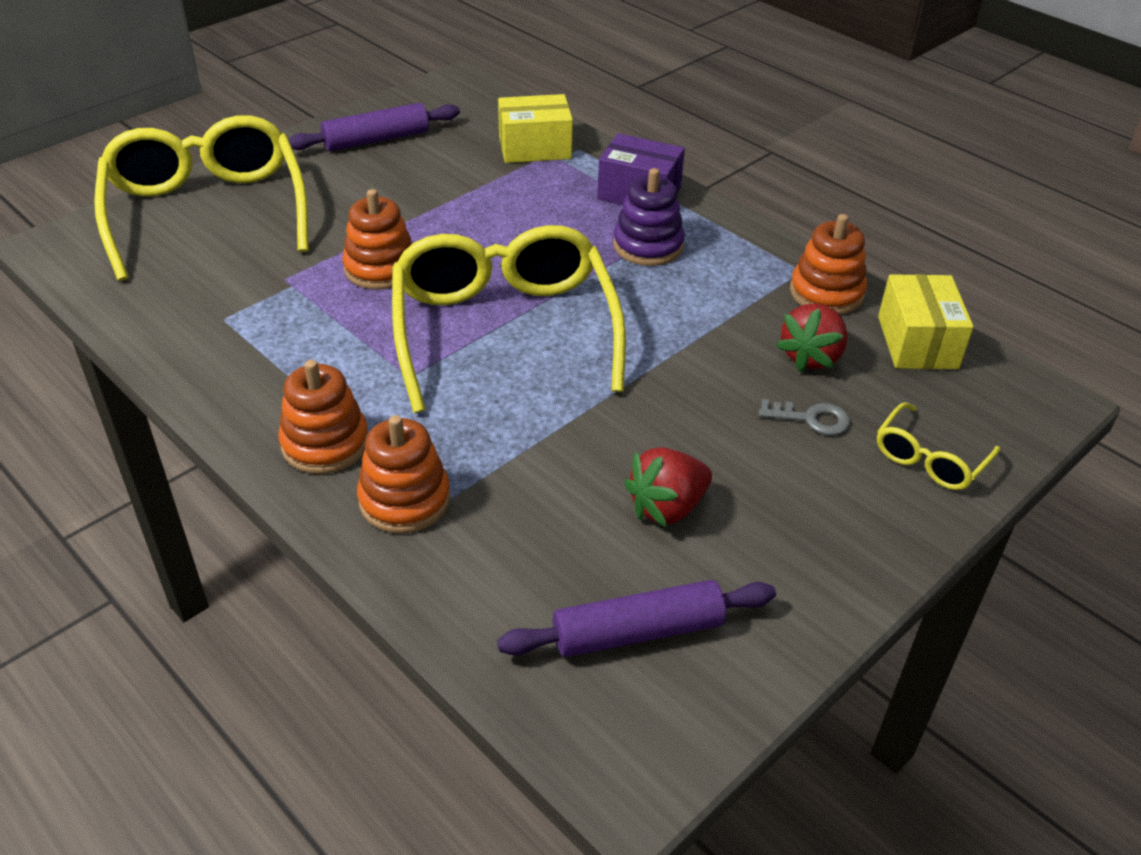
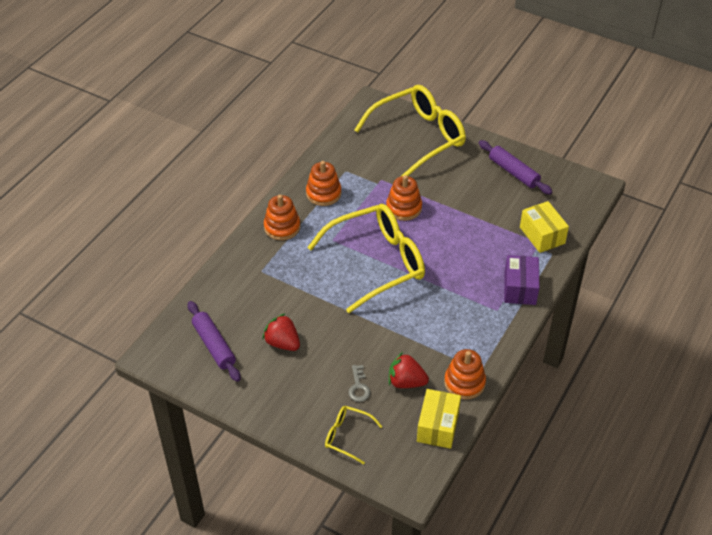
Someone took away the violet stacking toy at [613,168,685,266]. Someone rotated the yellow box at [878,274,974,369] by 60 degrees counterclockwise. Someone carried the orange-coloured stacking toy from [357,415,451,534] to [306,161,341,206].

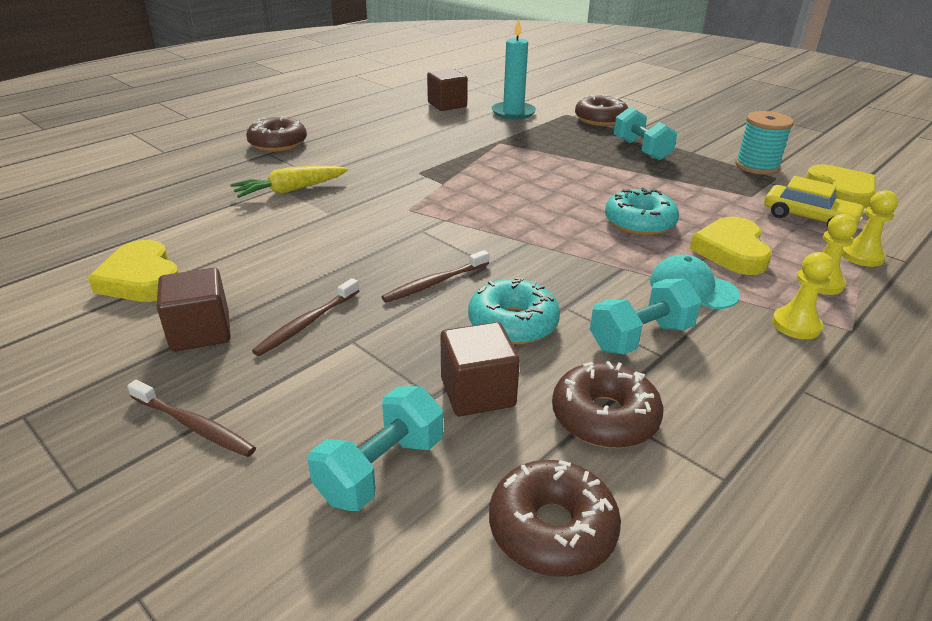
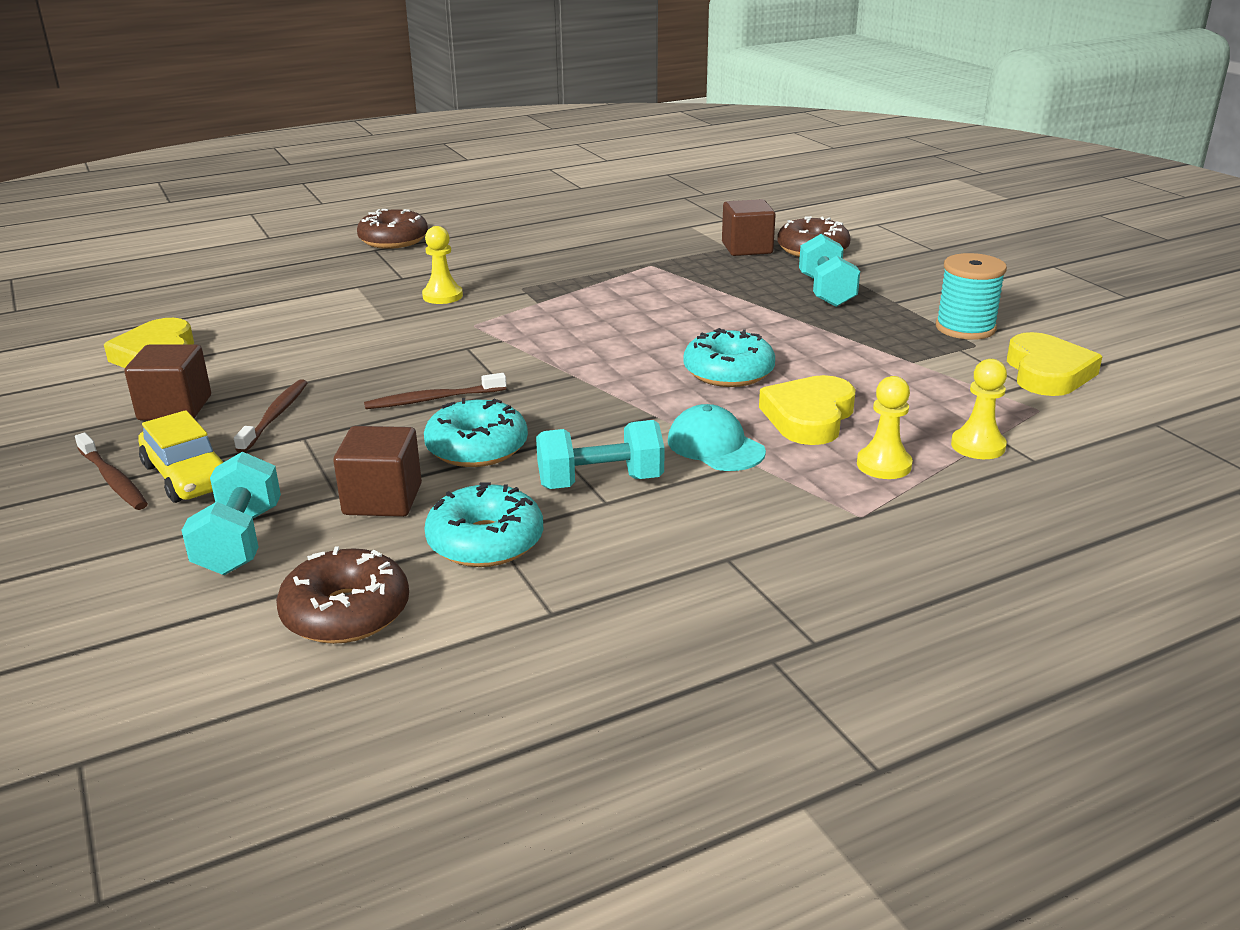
Someone took away the aqua candle at [492,18,536,120]. Someone carried the dark brown block from [427,69,468,111] to [722,199,776,256]. Someone took away the yellow toy carrot at [230,166,348,198]. Someone carried the yellow toy car from [764,176,866,227] to [138,410,225,503]. Someone carried the yellow chess pawn from [772,252,834,339] to [422,226,463,304]. Someone rotated the dark brown dental brush at [252,278,359,356] by 135 degrees clockwise. Someone repainted the dark brown donut at [552,361,663,448], which became the aqua donut at [425,482,543,567]. Someone rotated the aqua hand weight at [308,386,443,511] by 60 degrees counterclockwise.

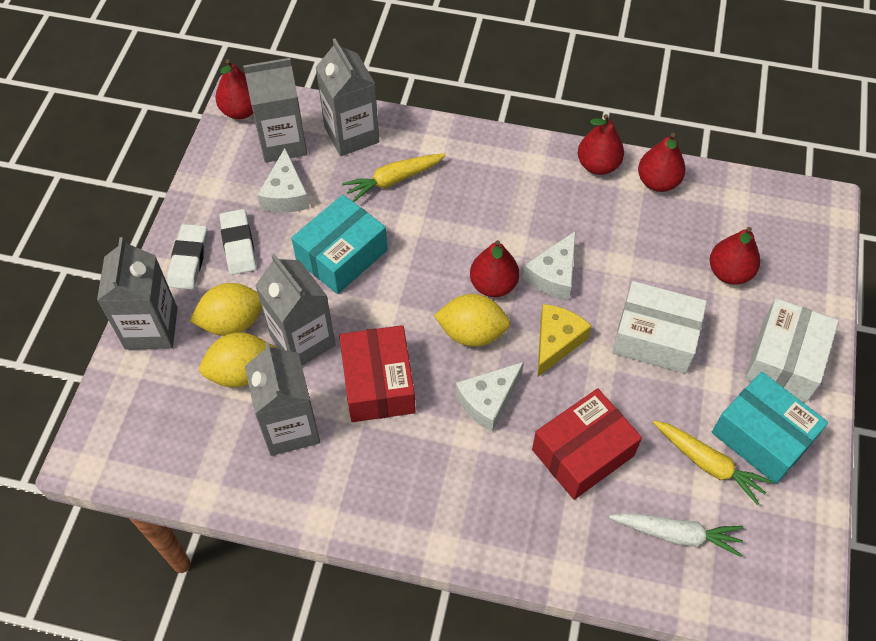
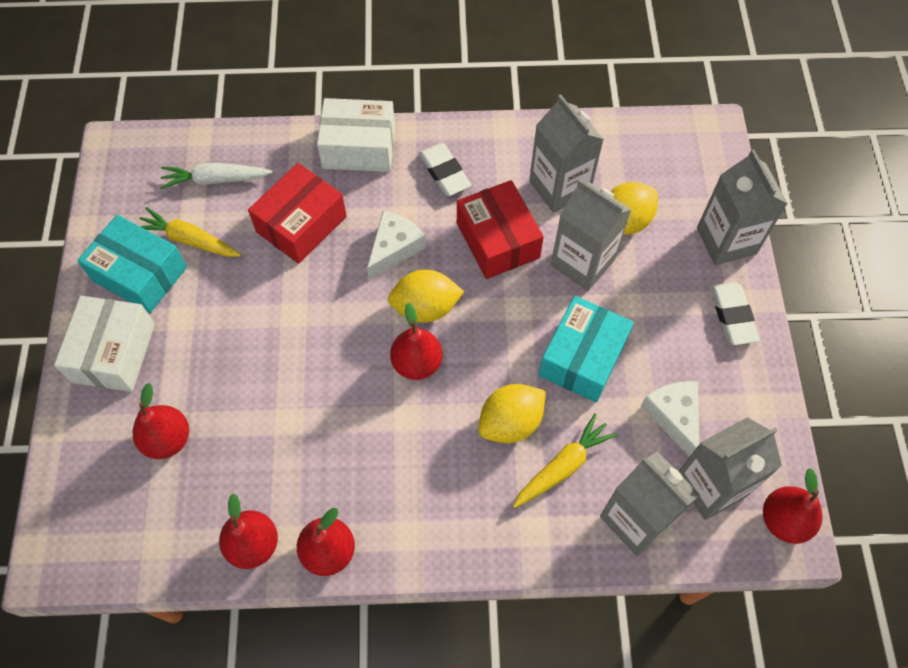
Someone carried the pure white gum eraser from [219,209,256,275] to [419,143,472,196]. Someone took away the pure white cheese at [523,231,576,300]. Someone carried the pure white box from [612,281,707,374] to [317,98,395,172]. Someone carried the yellow citrus fruit from [190,283,262,336] to [479,384,546,443]. Someone took away the yellow cheese at [537,304,592,377].

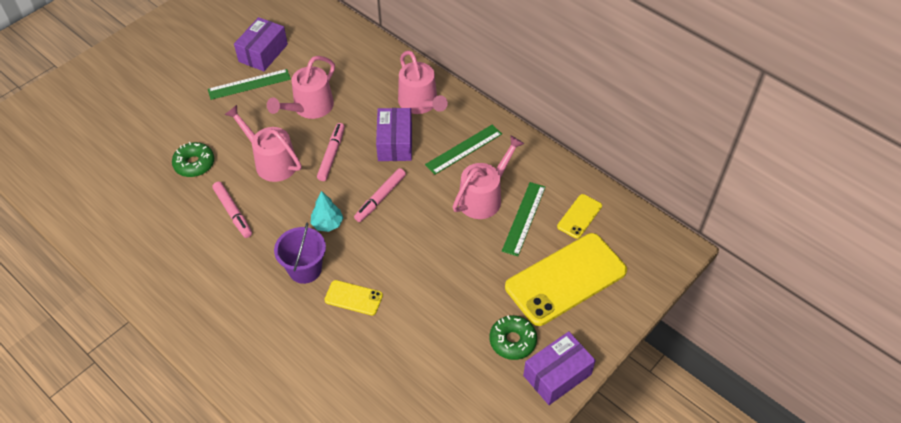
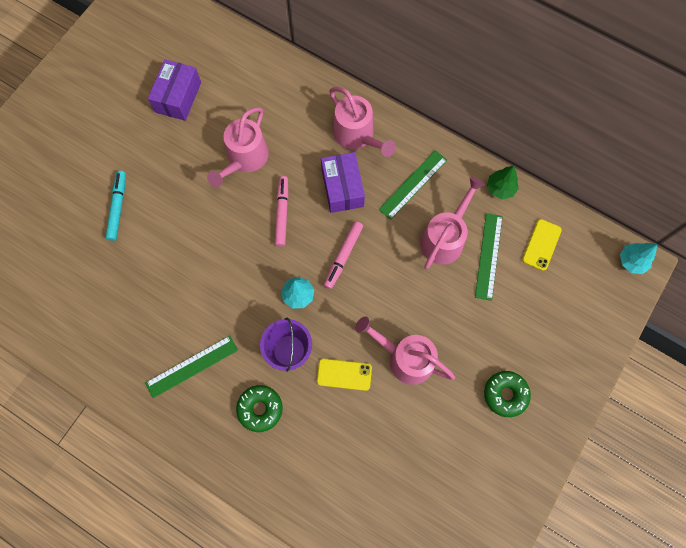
Someone carried the green straightedge from [208,69,291,100] to [145,336,238,398]. Someone carried the pink sprinkling can from [224,105,302,182] to [355,317,455,385]. Someone carried the green donut from [172,142,214,177] to [236,385,283,432]. Someone took away the pink marker pen at [212,182,252,238]. Someone took away the yellow phone at [505,233,627,326]. Someone took away the violet box at [523,331,596,405]. Someone put down the green toy tree at [487,166,519,199]. Someone put down the aqua marker pen at [105,171,126,241]. Someone put down the aqua toy tree at [620,243,657,274].

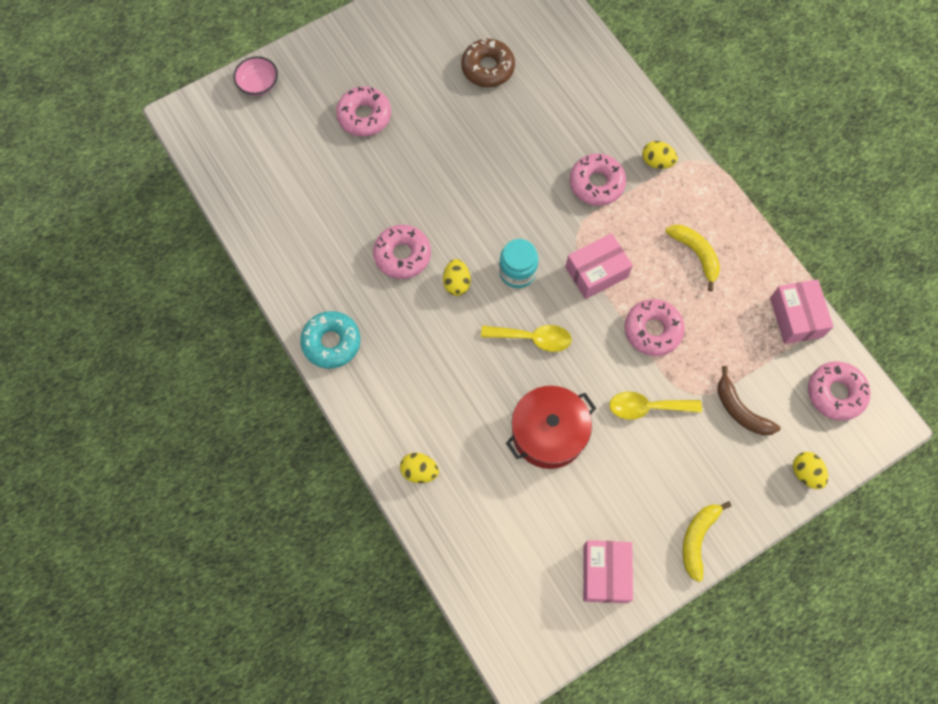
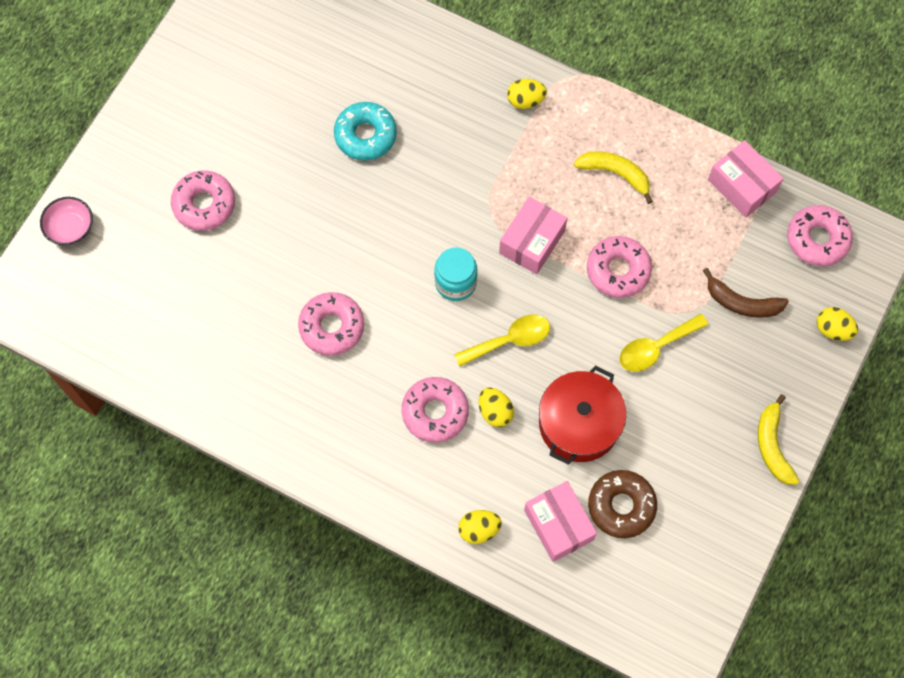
Someone carried the dark brown donut from [461,38,515,87] to [588,470,657,538]. Someone carried the pink donut from [570,153,626,206] to [402,377,469,443]. Someone carried the yellow egg shape from [443,259,471,296] to [479,387,514,427]. Someone carried the aqua donut from [300,311,360,369] to [334,102,397,161]. Someone carried the pink box from [583,540,633,603] to [524,481,597,562].

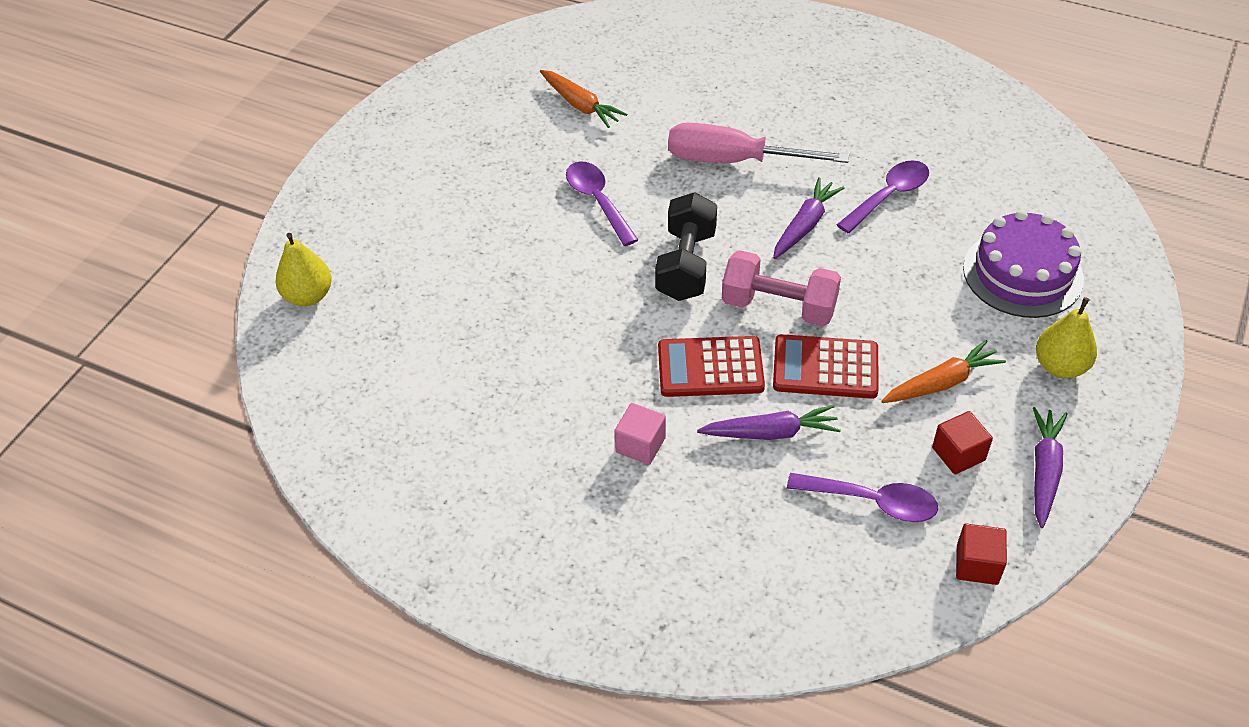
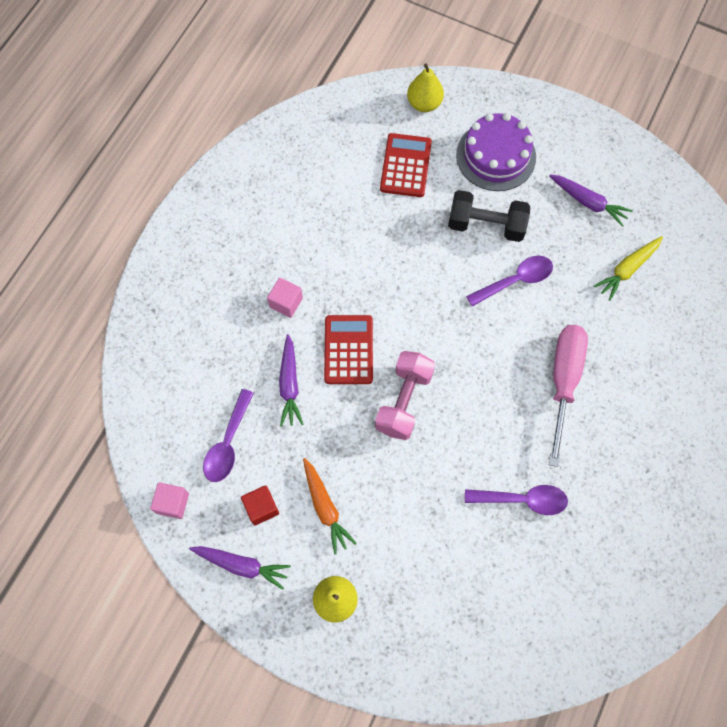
Someone repainted the orange-coloured toy carrot at [540,70,627,128], which became the yellow toy carrot at [594,236,663,301]. Someone rotated the violet teaspoon at [837,160,929,233] by 45 degrees counterclockwise. Someone carried the violet toy carrot from [773,177,845,259] to [549,174,633,227]. Someone carried the black hand weight from [655,192,717,301] to [448,190,530,242]. Someone carried the violet gateau from [963,210,1084,318] to [456,113,536,191]. Someone carried the crimson pocket calculator from [773,334,879,399] to [380,133,432,197]. Someone repainted the crimson block at [956,523,1007,585], which became the pink block at [150,482,189,519].

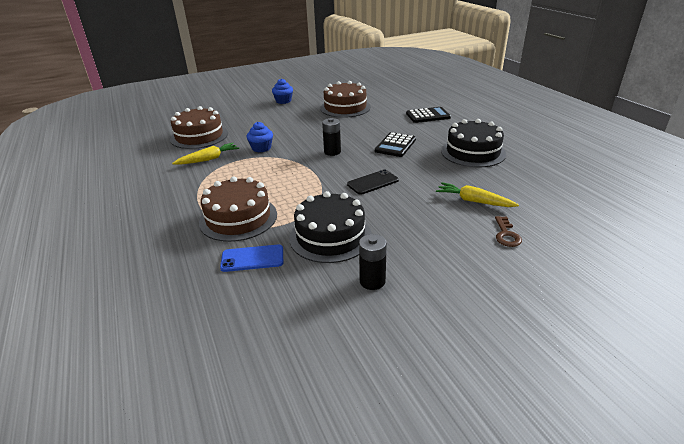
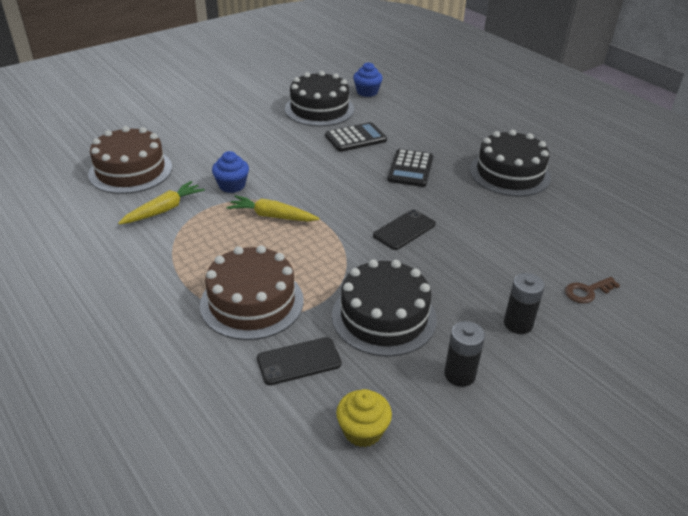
Someone carried the royal blue muffin from [272,78,293,104] to [353,62,383,97]. Someone repainted the dark brown gateau at [320,81,371,118], which became the black gateau at [285,71,354,126]. Someone carried the black pocket calculator from [406,107,451,123] to [325,122,387,152]. Someone carried the black battery from [322,118,341,156] to [504,273,545,334]. Someone carried the yellow toy carrot from [436,182,519,207] to [226,195,319,222]. Someone rotated the dark brown key at [495,216,522,247] by 75 degrees clockwise. Someone repainted the royal blue phone at [220,244,283,272], which became the black phone at [257,337,342,385]. Someone put down the yellow muffin at [336,389,392,447].

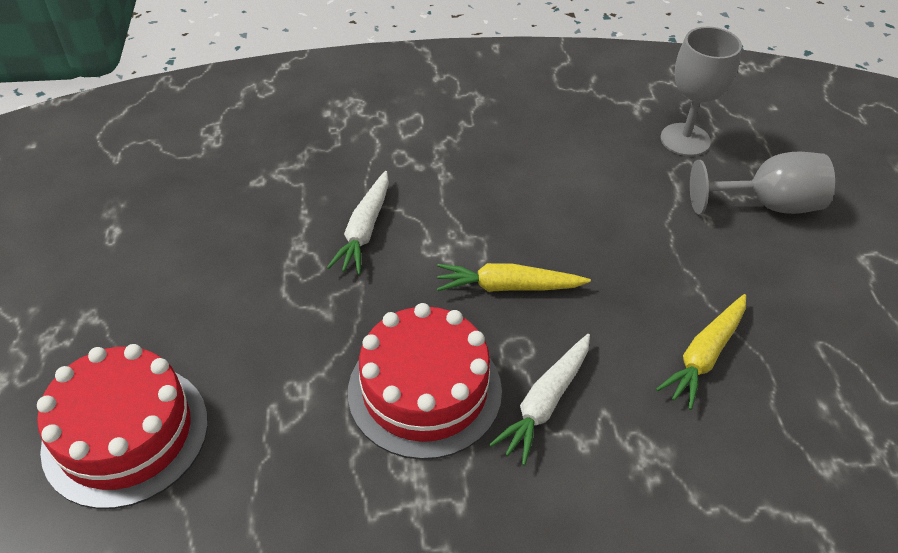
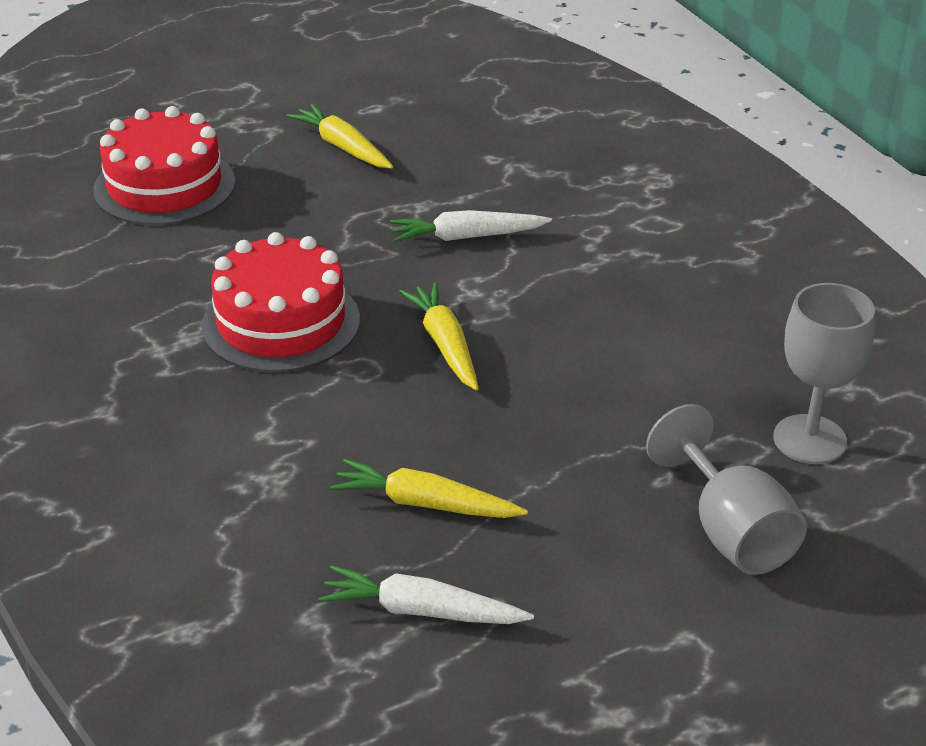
Someone carried the pure white toy carrot from [489,334,590,466] to [318,566,534,624]. Someone put down the yellow toy carrot at [287,104,393,169].

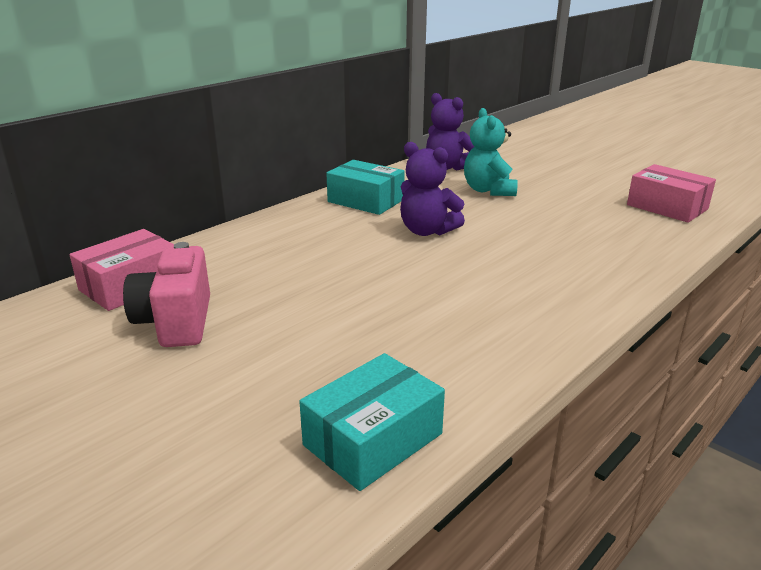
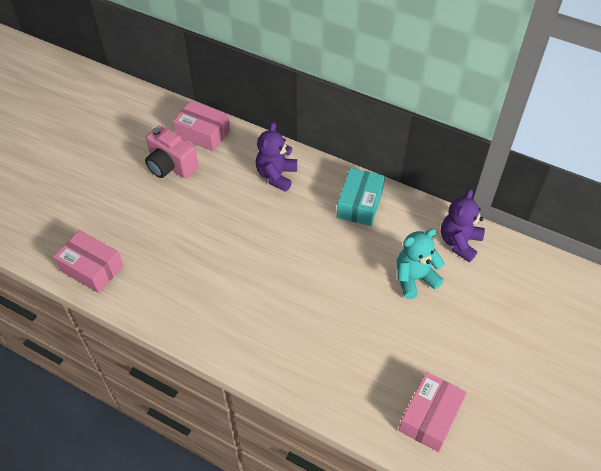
Someone carried the violet teddy bear from [400,142,465,236] to [256,122,297,192]. Someone rotated the pink compact camera at [123,242,210,347] by 120 degrees counterclockwise. Someone repainted the aqua box at [299,353,445,491], which became the pink box at [53,230,123,293].

